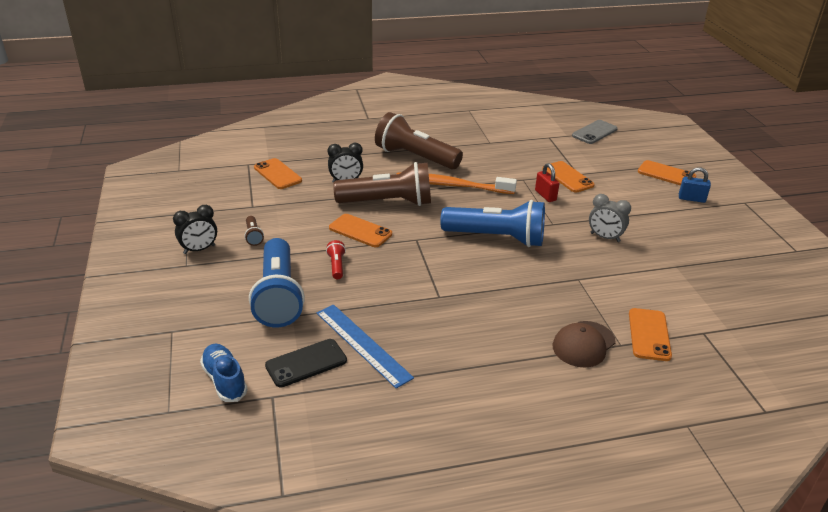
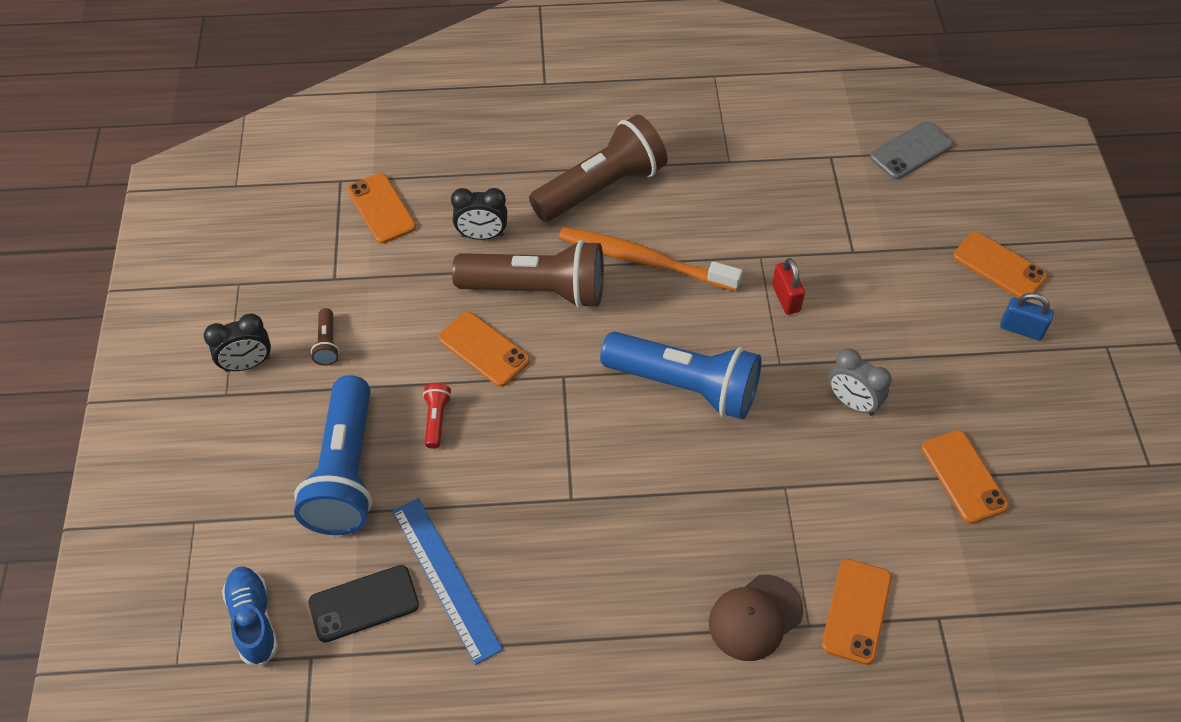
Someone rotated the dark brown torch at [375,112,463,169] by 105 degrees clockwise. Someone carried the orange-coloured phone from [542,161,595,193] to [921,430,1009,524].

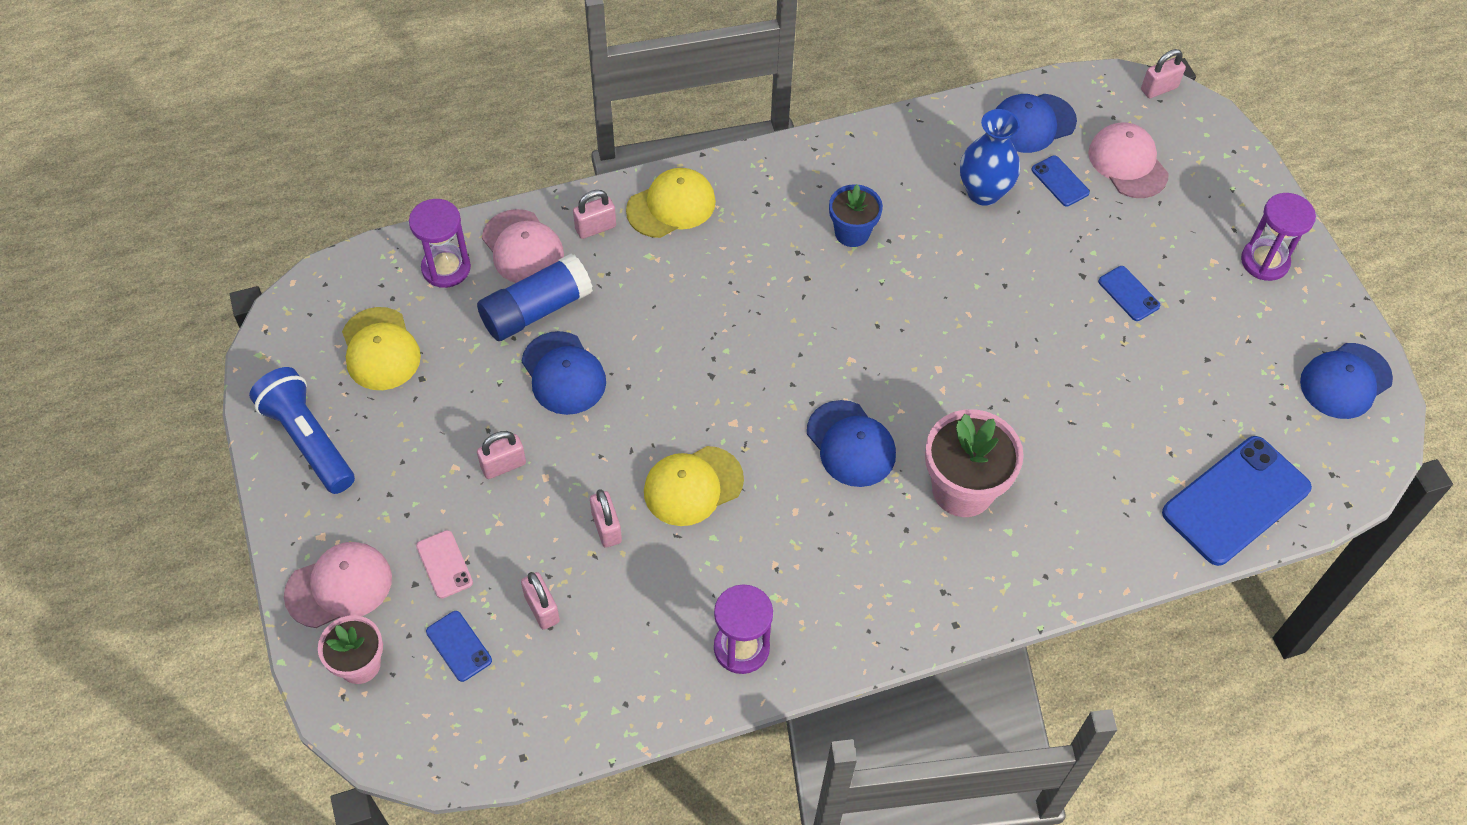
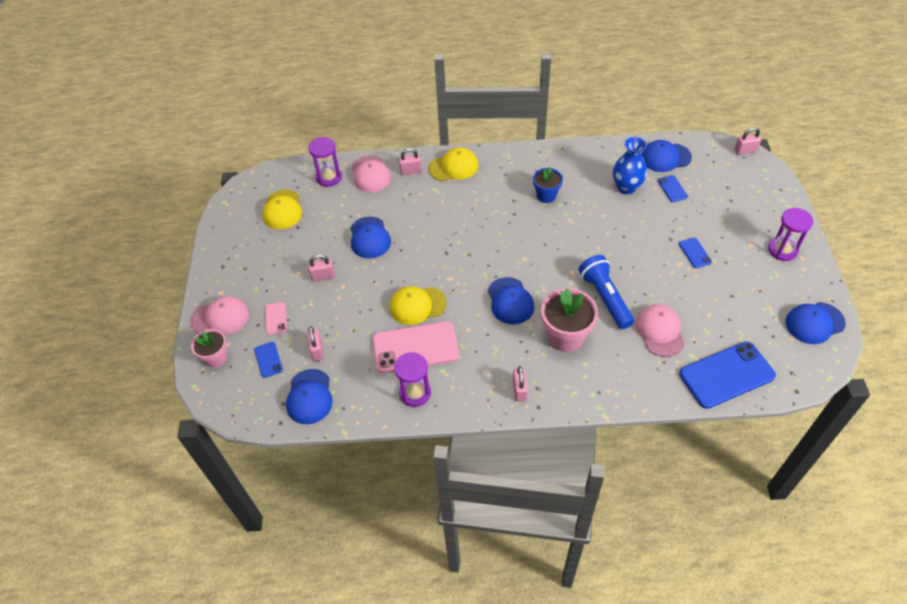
Someone carried the pink peaked cap from [1088,122,1169,198] to [636,304,685,357]. Someone took away the royal blue stick of glue at [477,254,593,341]. Someone carried the royal blue torch from [249,367,355,494] to [579,255,634,329]. Someone carried the pink small lock from [590,489,622,548] to [513,366,528,402]. Someone put down the pink phone at [372,321,459,373]. Someone put down the royal blue peaked cap at [286,369,333,424].

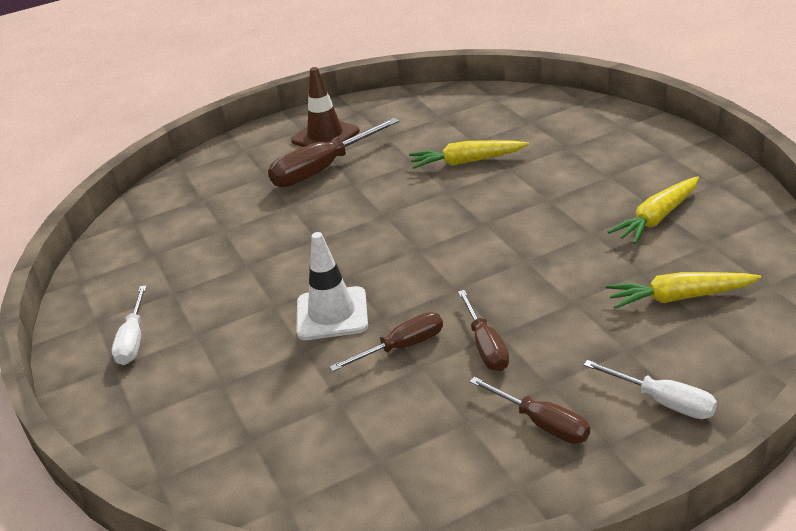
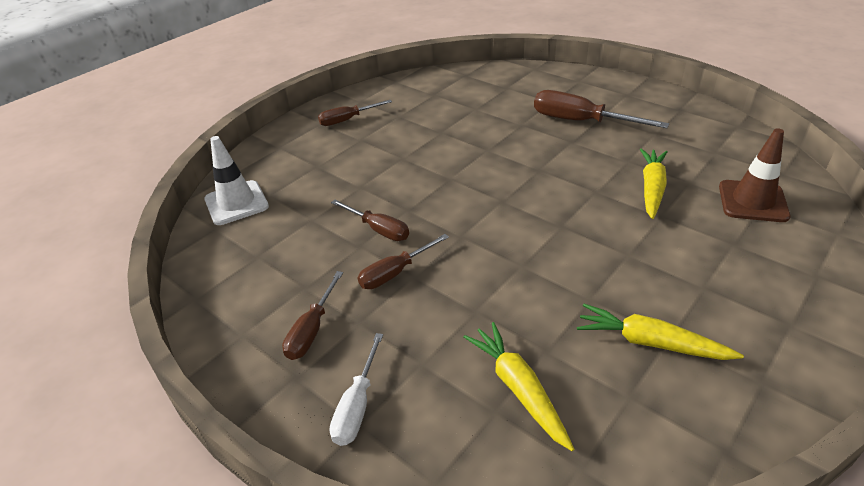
Someone carried the dark brown traffic cone from [291,67,360,147] to [719,128,791,222]. Someone rotated the yellow toy carrot at [409,140,529,169] by 45 degrees clockwise. Someone carried the pure white traffic cone from [297,232,368,340] to [204,136,269,225]. Someone repainted the pure white screwdriver at [112,286,147,365], which became the dark brown screwdriver at [318,100,392,126].

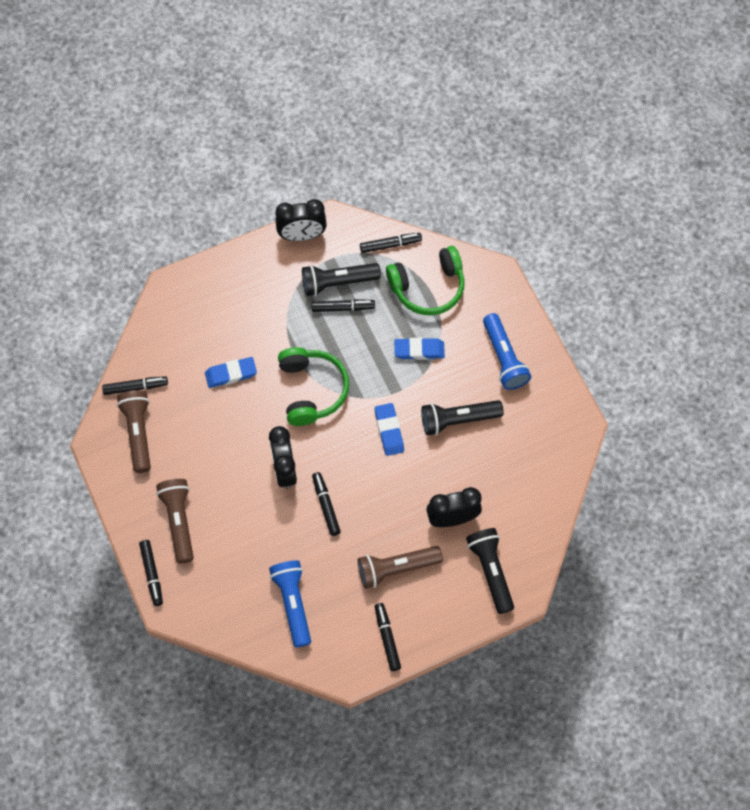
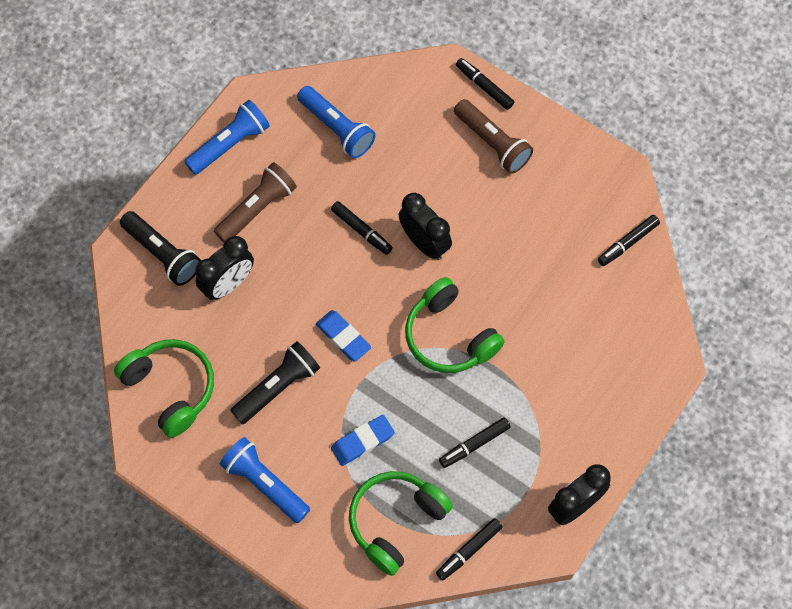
Someone took away the black torch at [302,263,381,296]. Someone took away the royal blue gum eraser at [205,357,257,388]. Someone took away the dark brown torch at [117,390,151,473]. Someone swapped the black marker pen at [375,603,401,671] for the royal blue torch at [184,100,270,175]. Someone put down the green headset at [114,339,214,438].

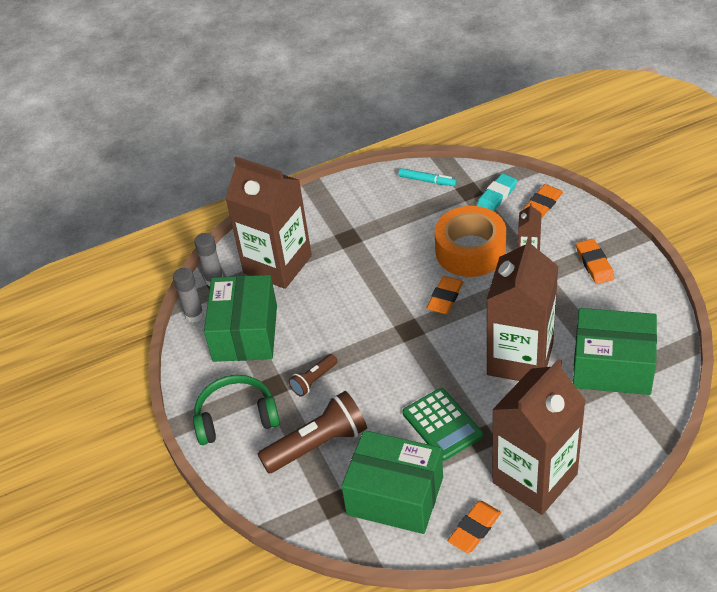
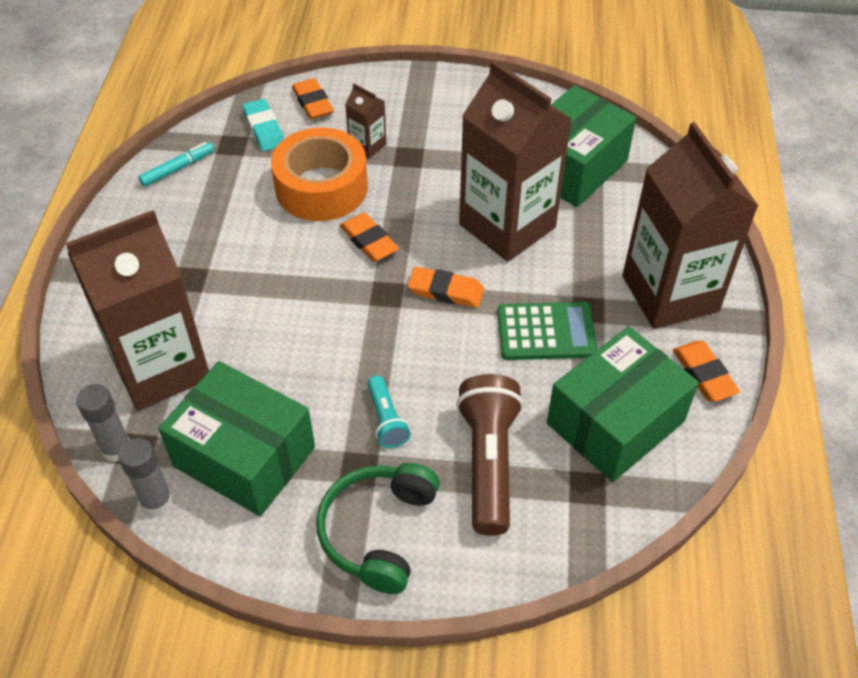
Someone carried the orange-coloured gum eraser from [576,239,614,284] to [408,267,484,308]. Someone repainted the dark brown torch at [289,354,337,397], which became the aqua torch at [367,376,410,448].

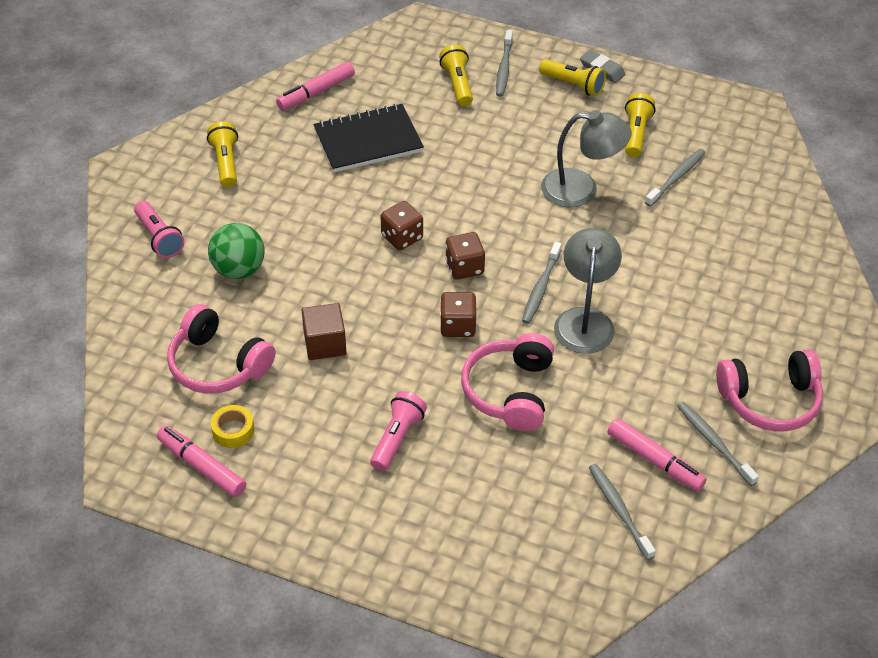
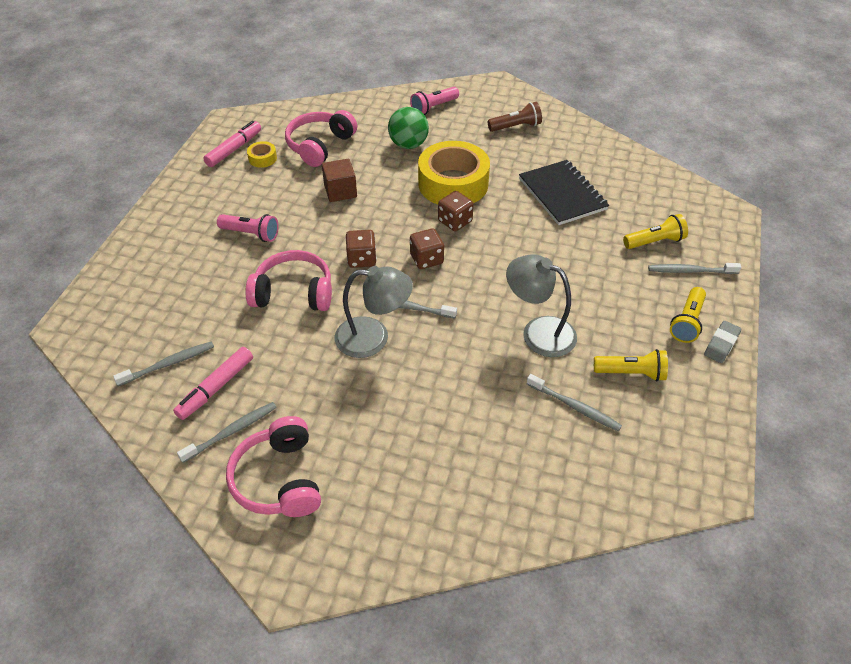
Someone took away the pink marker pen at [276,62,355,110]. Someone rotated the grey lamp at [541,110,632,207] by 120 degrees clockwise. Someone repainted the yellow torch at [207,121,238,187], which became the dark brown torch at [488,102,542,132]. Someone put down the yellow sticky tape at [418,141,490,204].

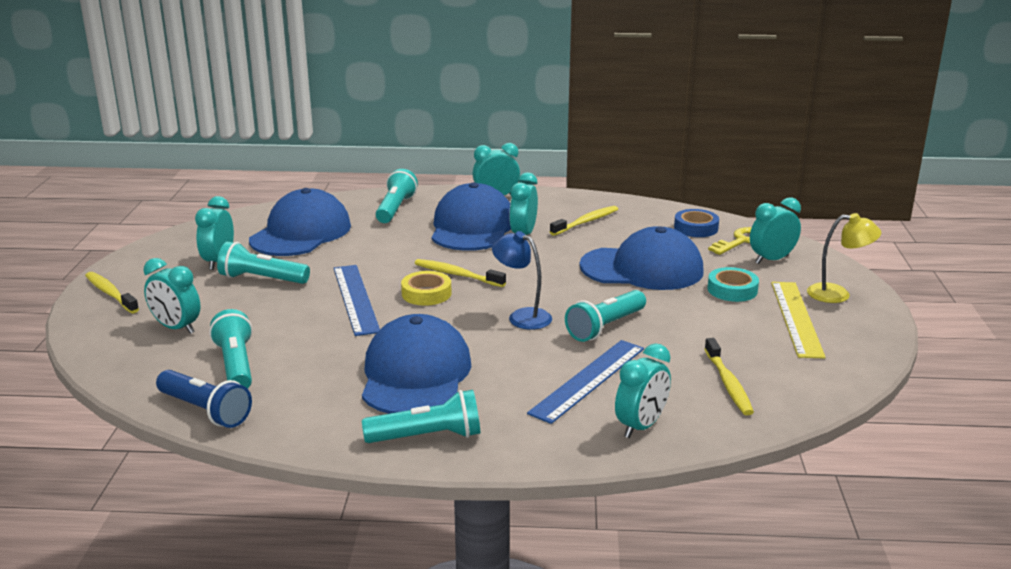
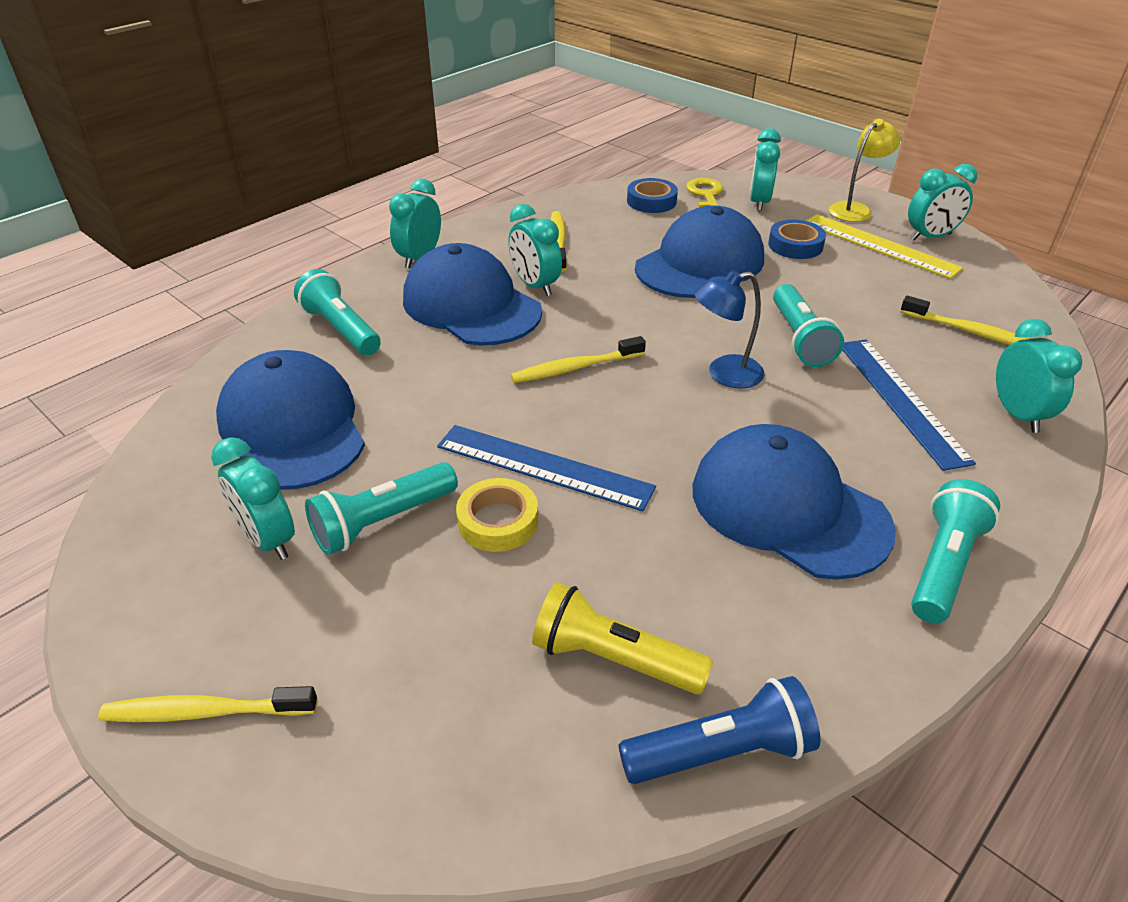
Someone carried the aqua bedside clock from [143,258,201,334] to [908,164,977,241]. Someone repainted the aqua sticky tape at [708,267,759,302], which became the royal blue sticky tape at [768,220,826,259]. Someone carried the yellow sticky tape from [401,271,451,306] to [456,478,538,552]. Someone repainted the aqua torch at [209,309,253,389], which became the yellow torch at [532,582,713,695].

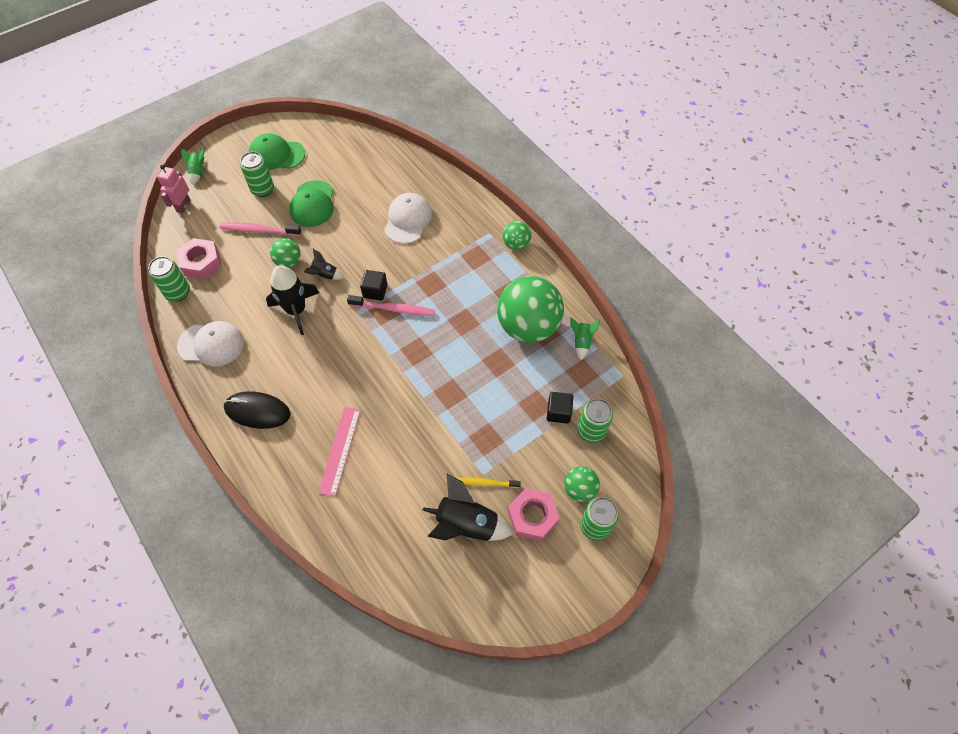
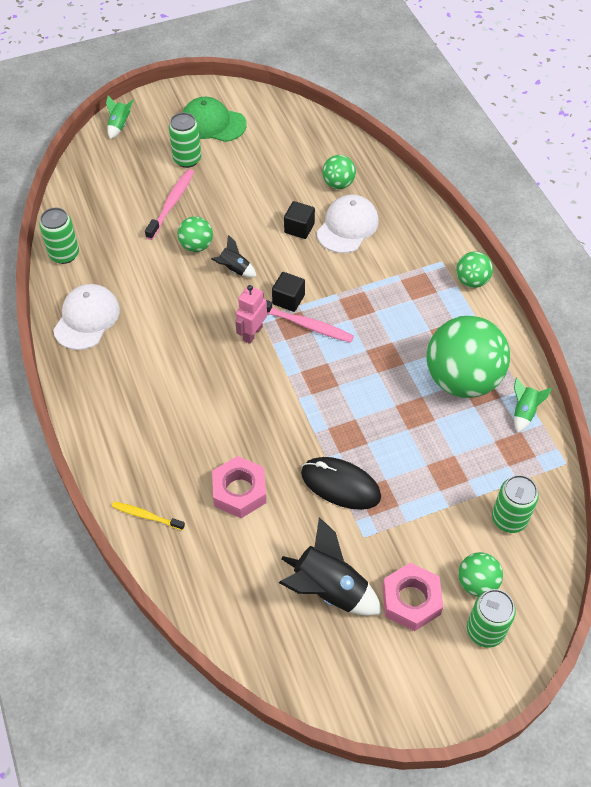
Someone carried the pink toy robot from [157,165,191,213] to [235,285,267,344]. Someone took away the green peaked cap at [289,180,334,227]. Someone rotated the pink dental brush at [220,222,302,236] by 90 degrees clockwise. Someone carried the pink hexagon nut from [176,238,222,279] to [212,456,266,518]. Someone took away the black rocket at [266,265,319,335]. Someone rotated the pure white peaked cap at [177,321,244,367] by 90 degrees counterclockwise. Someone carried the black PC mouse from [224,391,290,429] to [301,457,381,510]. Someone carried the black block from [547,392,573,424] to [284,201,315,239]. Someone took away the pink straightedge at [318,407,361,497]. Someone carried the yellow dental brush from [457,477,521,488] to [112,502,185,530]. Someone put down the green ball at [322,155,356,189].

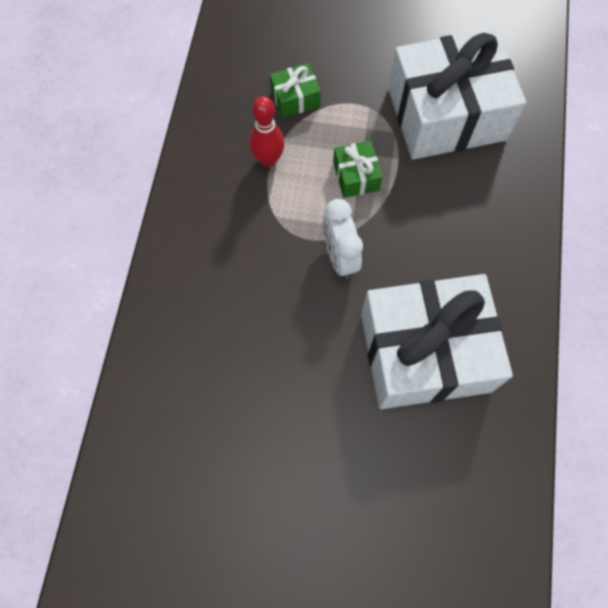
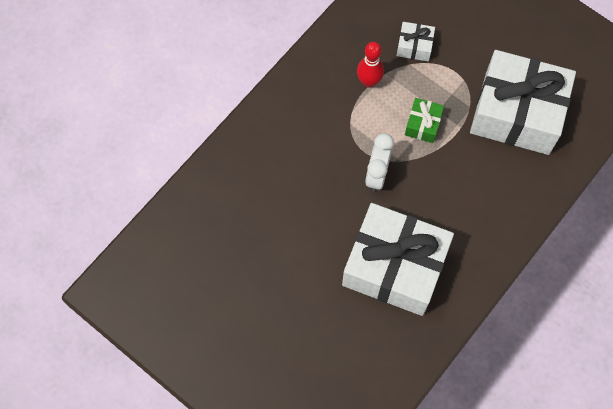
Someone repainted the green present at [270,63,321,118], which became the pure white present at [397,22,435,62].

